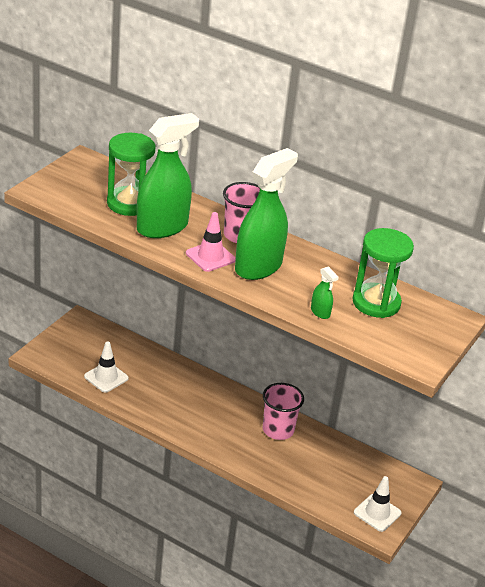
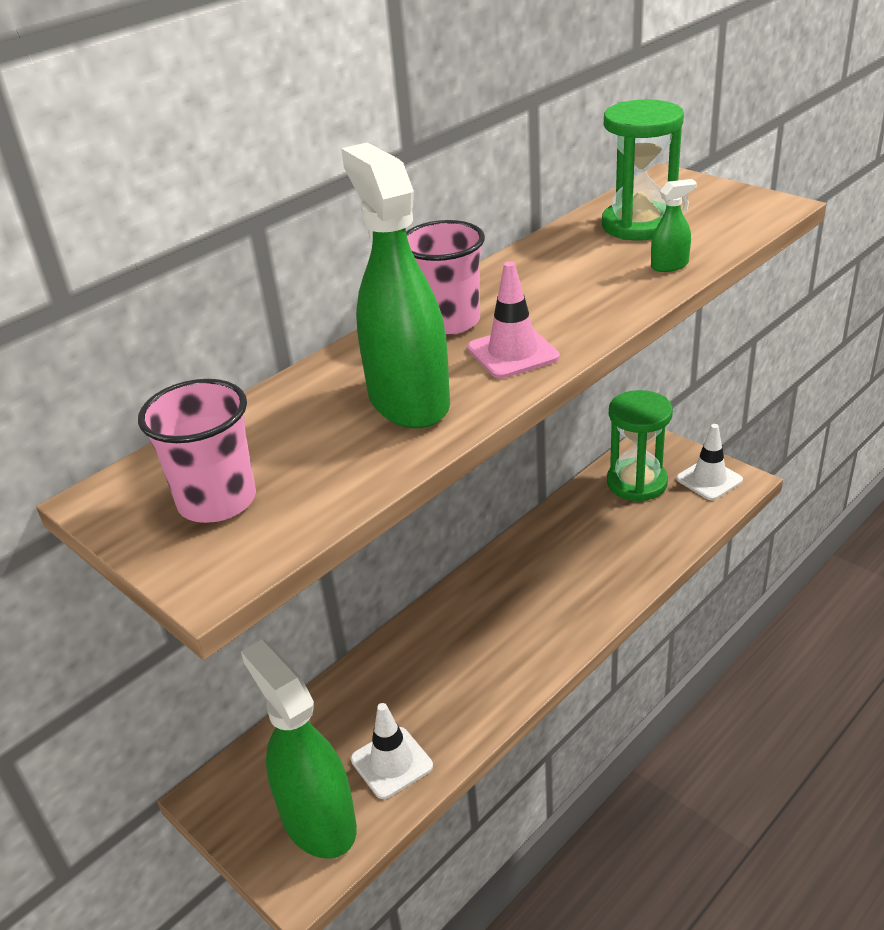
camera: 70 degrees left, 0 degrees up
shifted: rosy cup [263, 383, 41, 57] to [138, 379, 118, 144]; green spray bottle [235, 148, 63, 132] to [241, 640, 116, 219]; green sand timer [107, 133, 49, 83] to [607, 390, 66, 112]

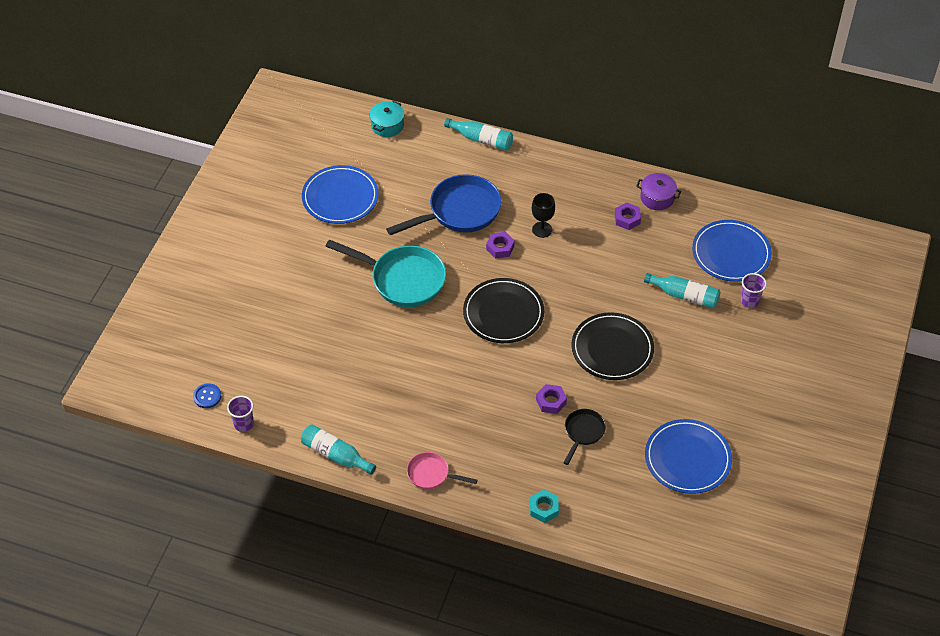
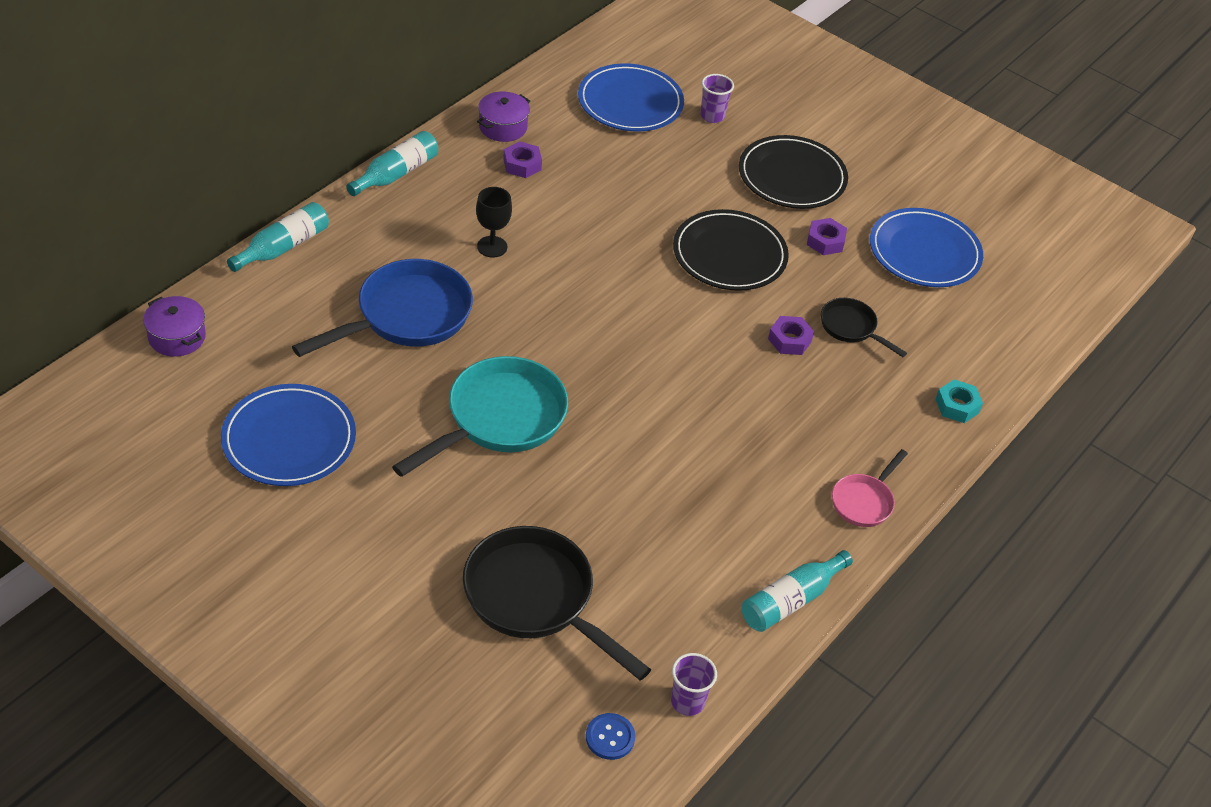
camera: 75 degrees left, 5 degrees down
new: jet-black pan [463, 526, 188, 154]
shifted: aqua bottle [644, 273, 76, 35] to [346, 131, 92, 65]; jet-black flat dish [463, 278, 81, 65] to [739, 135, 109, 74]; purple hex nut [486, 232, 29, 27] to [807, 218, 40, 37]
repainted: aqua stockpot [369, 101, 35, 36] to purple stockpot [143, 296, 63, 61]
rotated: blue pan [386, 174, 115, 61] = [292, 259, 181, 98] 60 degrees clockwise

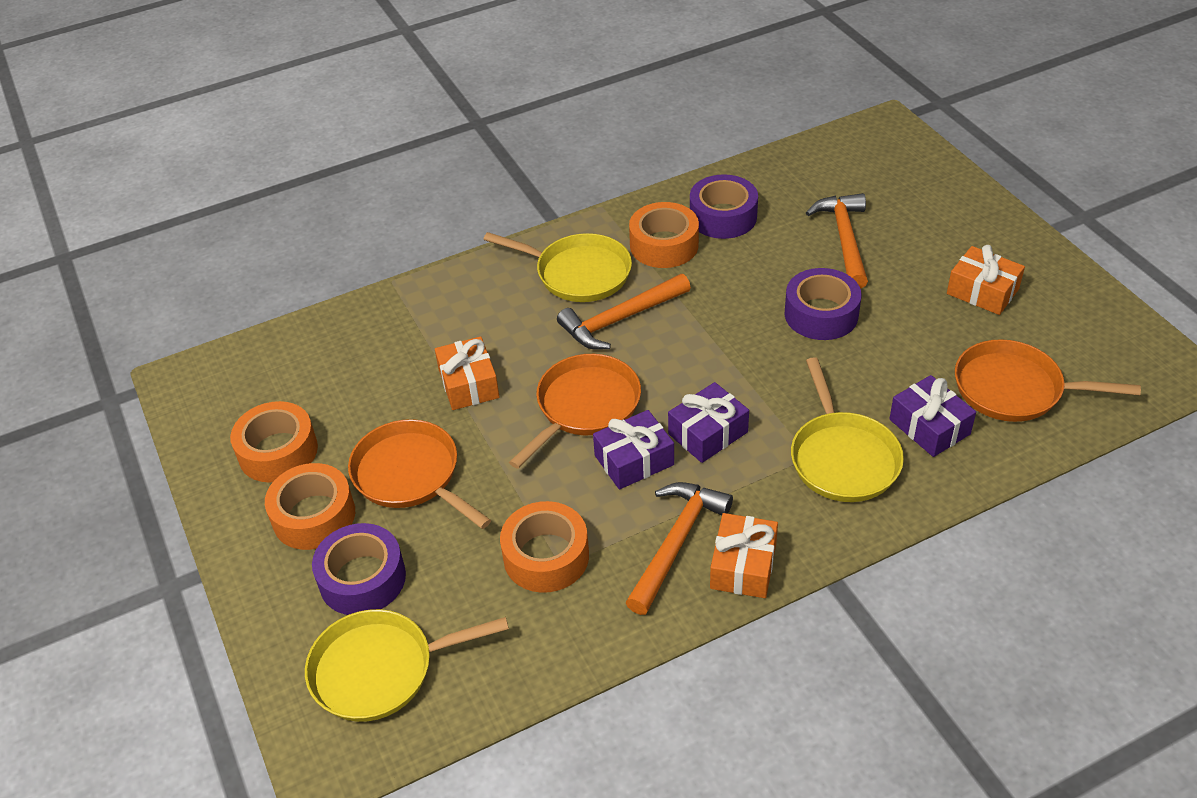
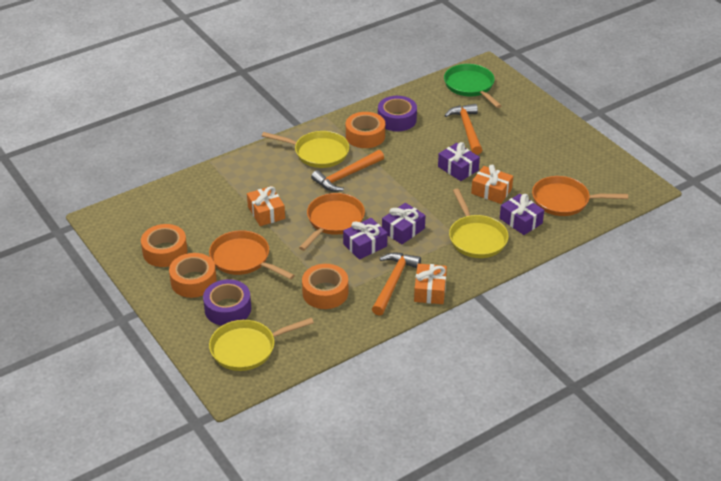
camera: 10 degrees left, 5 degrees down
new: green pan [444, 64, 58, 44]
shifted: orange present [947, 245, 78, 70] to [471, 164, 42, 40]
swapped: purple tape [785, 268, 77, 72] to purple present [438, 142, 42, 39]

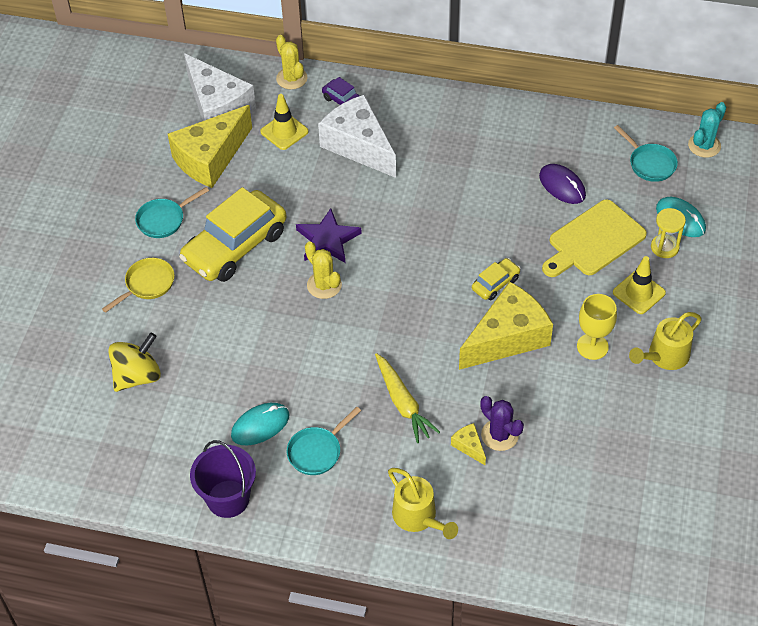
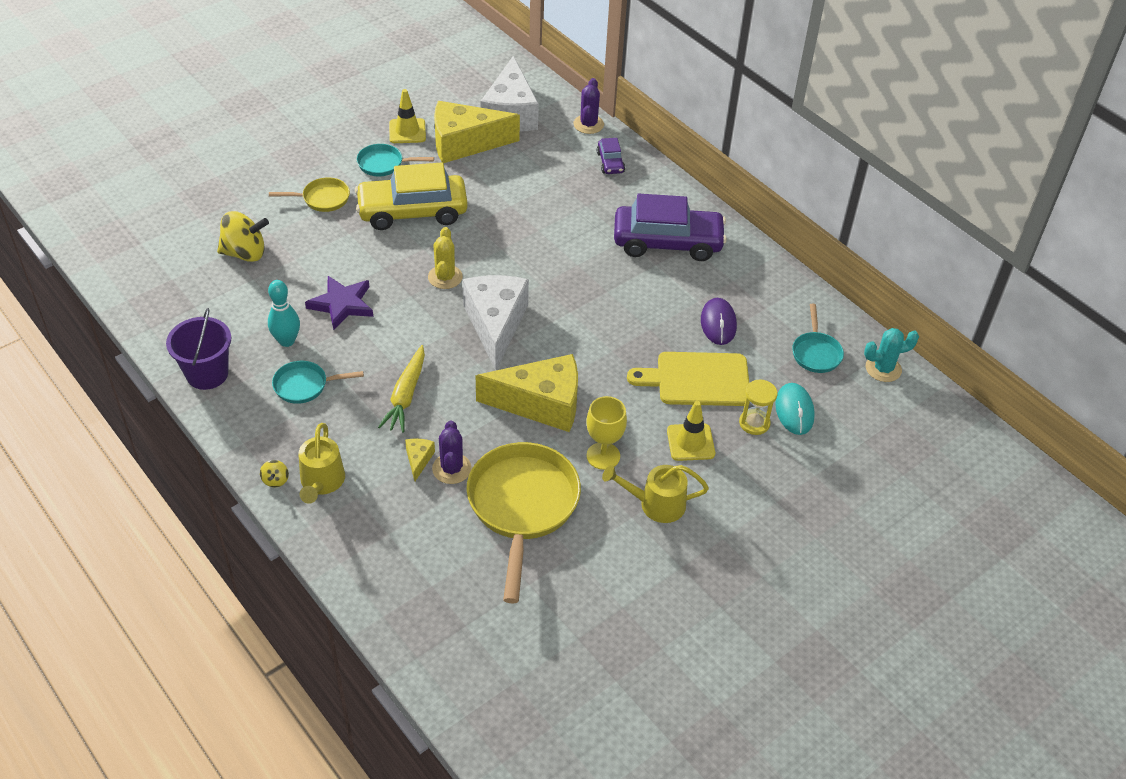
camera: 35 degrees right, 5 degrees down
gone: yellow car [472, 258, 49, 42]
new: yellow spinning top [260, 460, 29, 27]; yellow pan [467, 442, 114, 161]; purple car [614, 194, 113, 67]
shifted: purple star [296, 208, 66, 55] to [305, 276, 68, 54]; yellow road cone [260, 94, 49, 56] to [389, 89, 37, 54]; snow-white piece of cheese [318, 94, 78, 84] to [462, 275, 67, 96]
swapped: aqua PC mouse [231, 403, 58, 43] to aqua skittle [268, 280, 32, 67]
repainted: yellow saguaro cactus [276, 35, 32, 55] to purple saguaro cactus [574, 78, 30, 56]

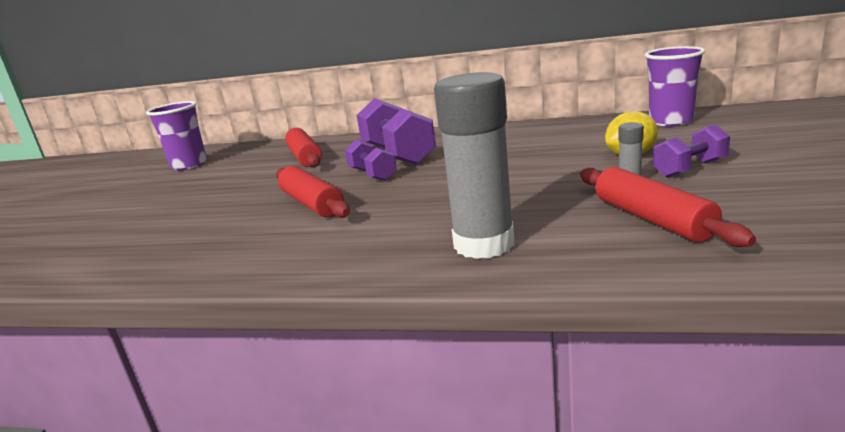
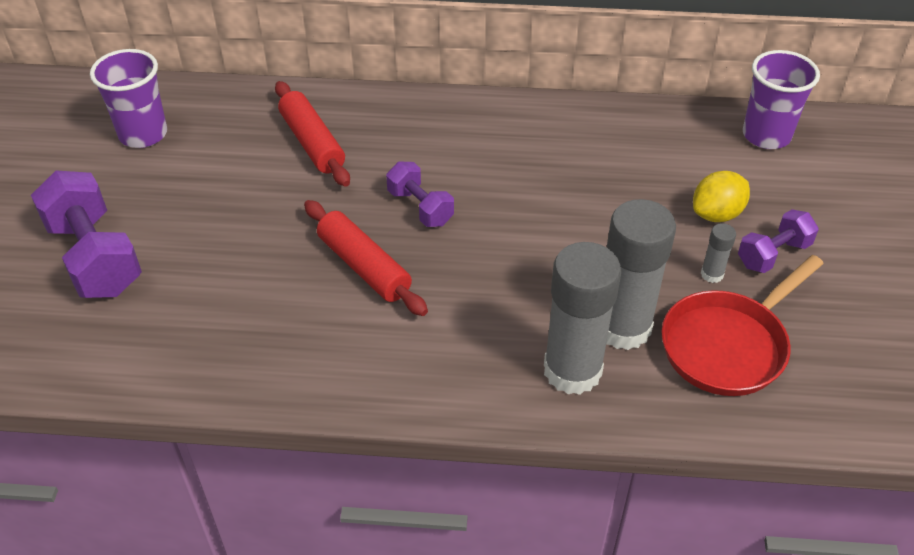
camera: 10 degrees left, 25 degrees up
new: gray stick of glue [606, 199, 70, 151]
shifted: purple hand weight [356, 98, 80, 67] to [31, 171, 111, 127]
swapped: scarlet dough roller [580, 167, 176, 80] to scarlet pan [661, 255, 163, 141]

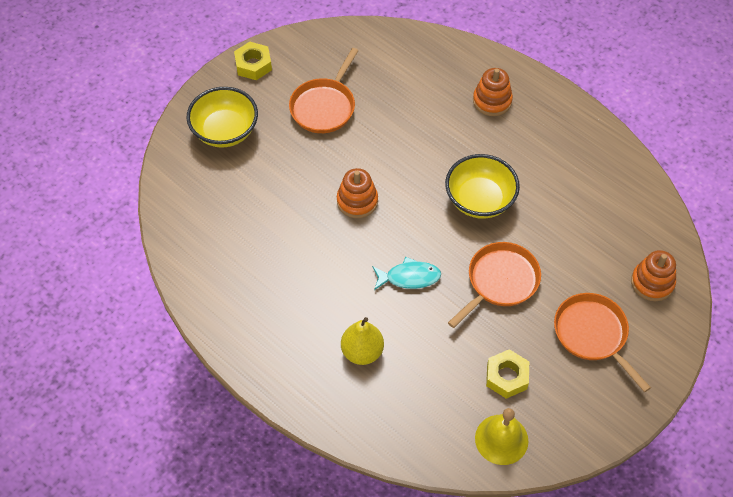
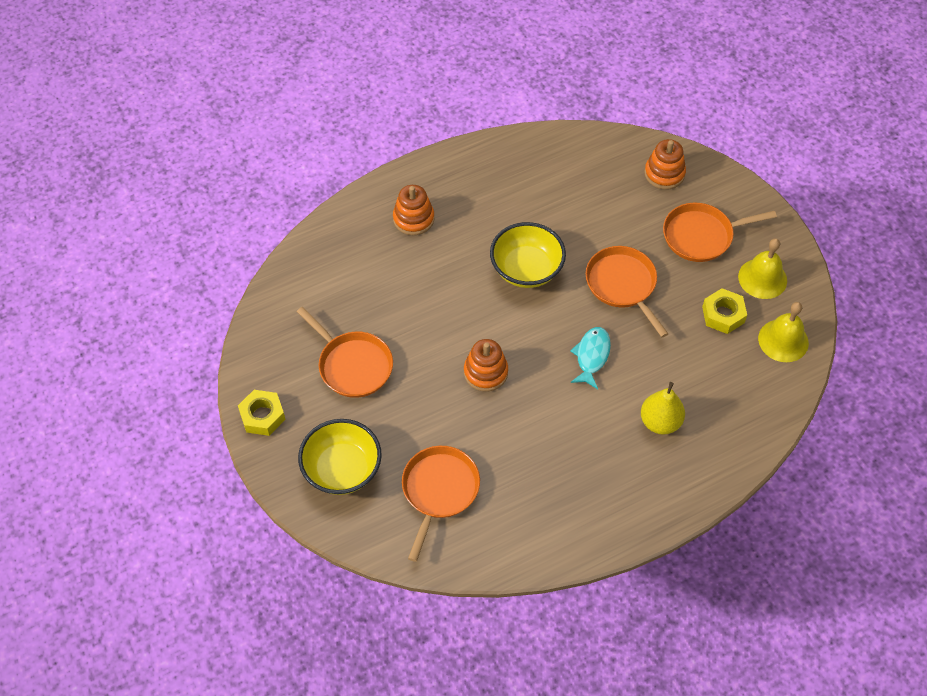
camera: 70 degrees left, 0 degrees up
new: orange pan [402, 446, 78, 116]; yellow hand bell [738, 238, 49, 61]

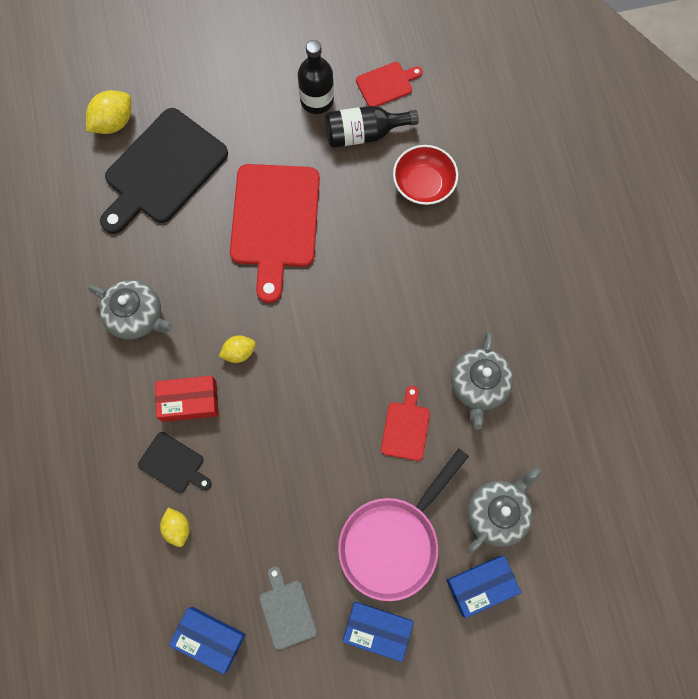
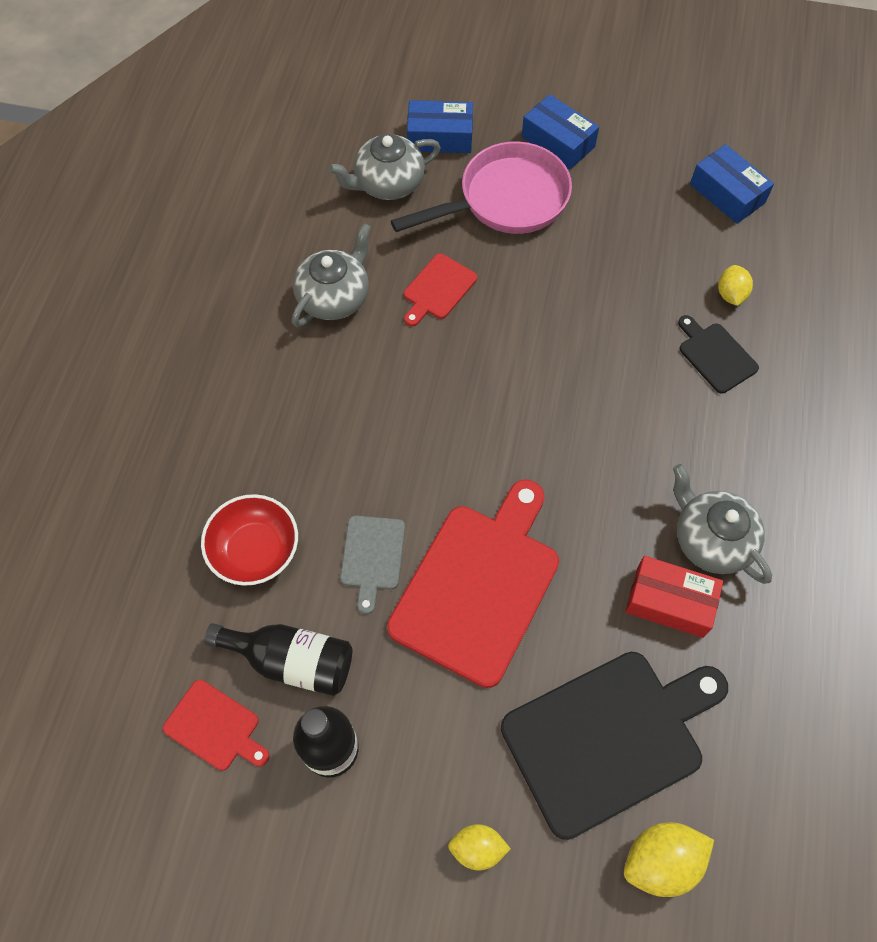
camera: 155 degrees left, 10 degrees down
shifted: gray bread board [259, 566, 58, 84] to [340, 515, 65, 99]; yellow lemon [219, 335, 37, 28] to [448, 824, 63, 47]; scarlet parcel [155, 376, 64, 46] to [625, 556, 98, 82]
rotated: scarlet bread board [356, 62, 67, 45] = [163, 680, 106, 90] 150 degrees counterclockwise

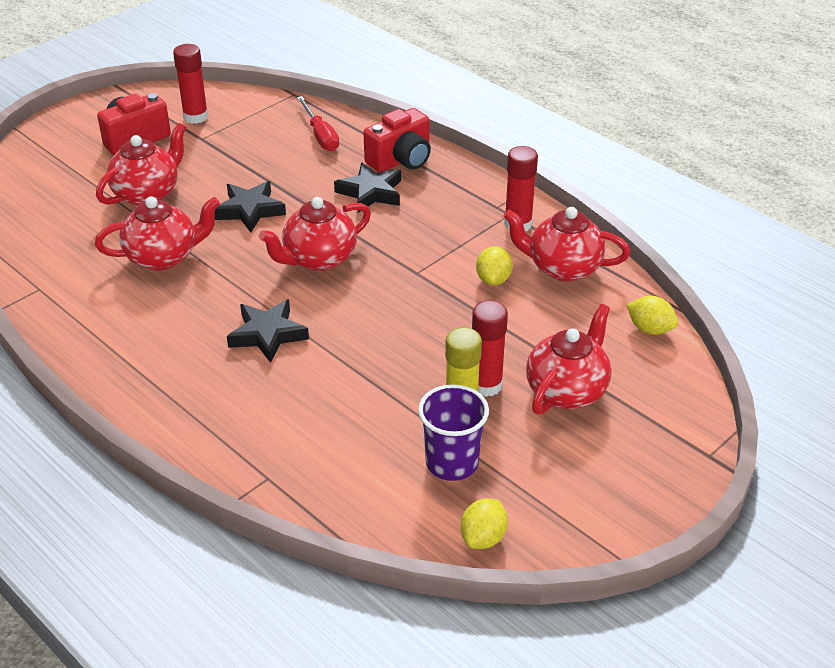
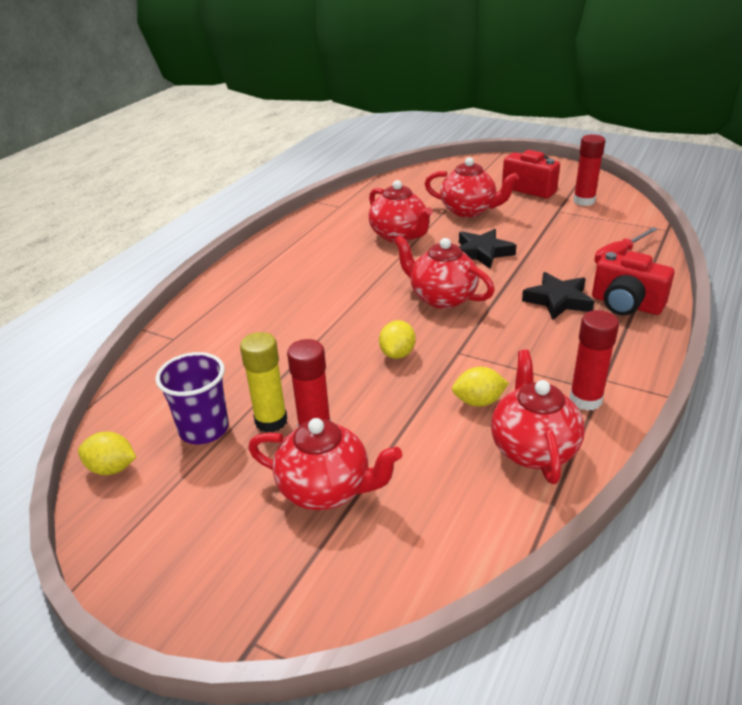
camera: 75 degrees right, 5 degrees down
gone: jet-black star [227, 299, 82, 64]
shifted: yellow lemon [627, 296, 51, 39] to [379, 320, 36, 39]

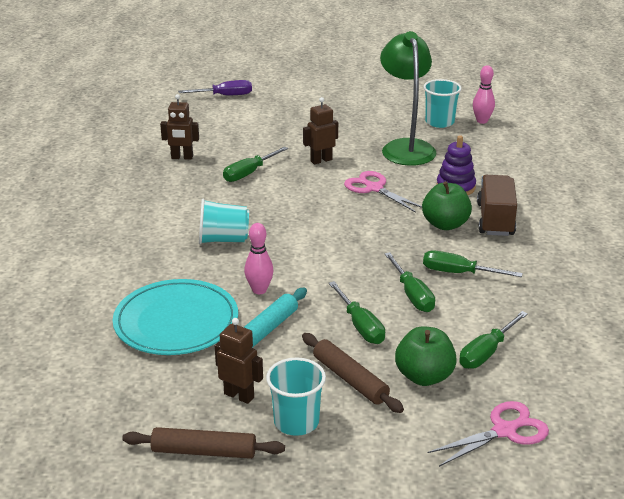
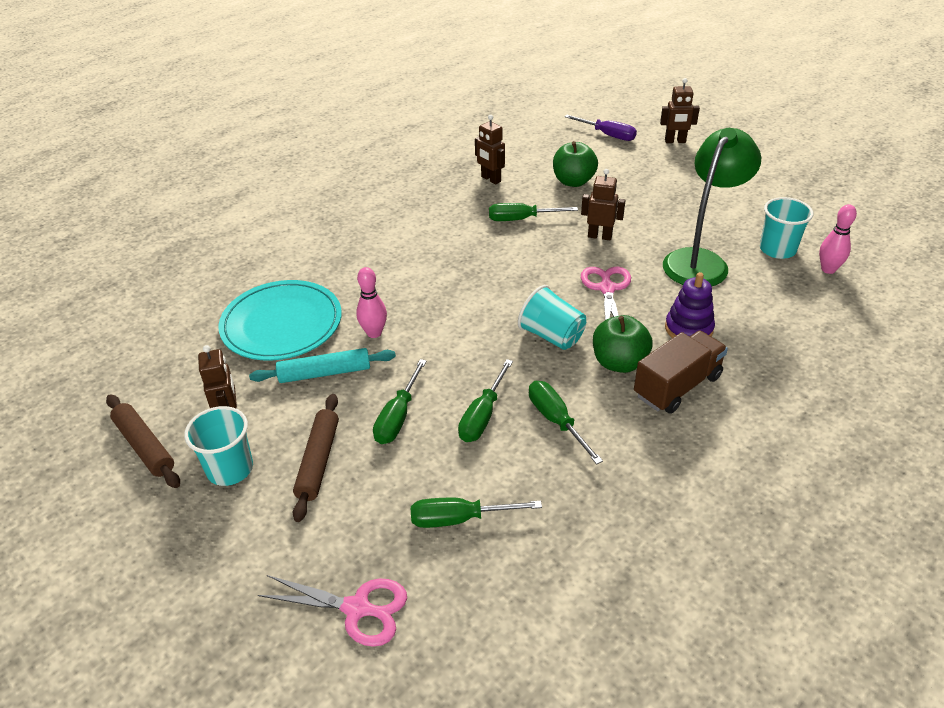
camera: 45 degrees right, 10 degrees up
new: dark brown robot [660, 78, 40, 65]
shifted: aqua cup [199, 199, 50, 45] to [518, 285, 68, 65]; green apple [395, 326, 62, 60] to [553, 141, 45, 46]

